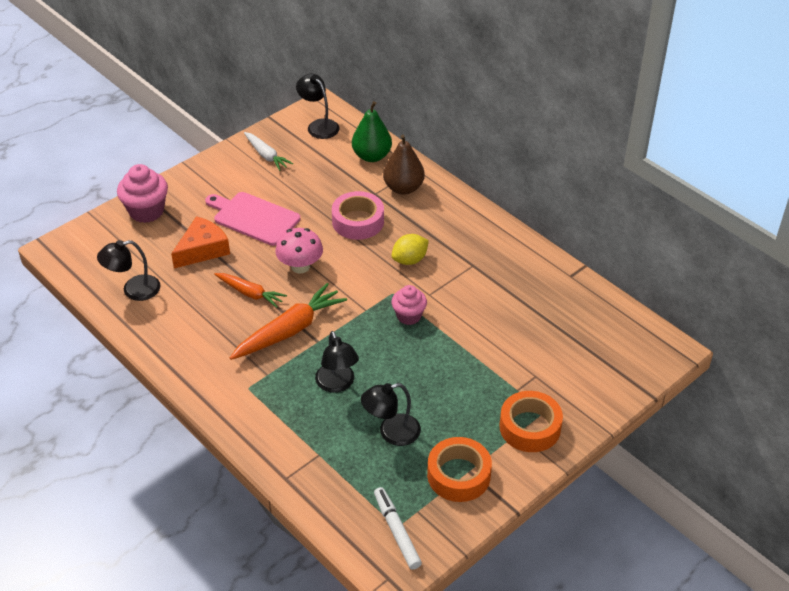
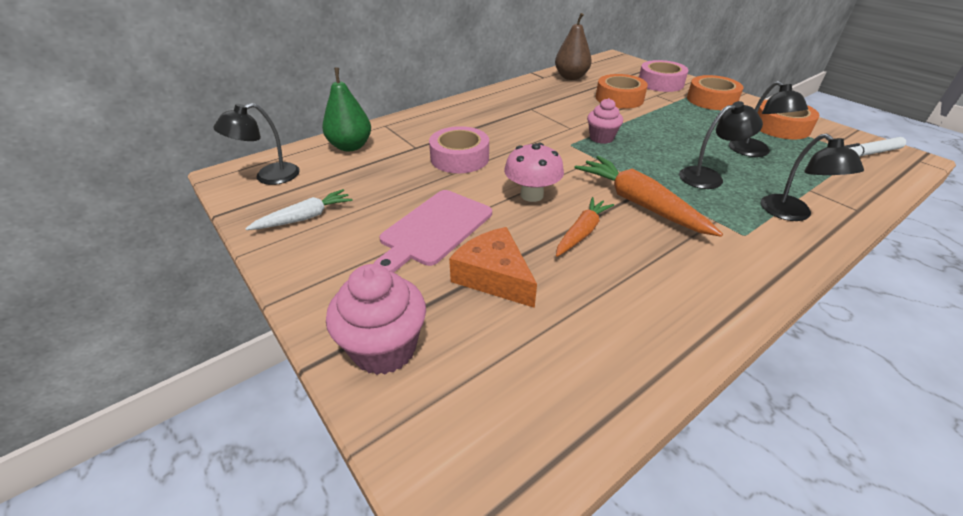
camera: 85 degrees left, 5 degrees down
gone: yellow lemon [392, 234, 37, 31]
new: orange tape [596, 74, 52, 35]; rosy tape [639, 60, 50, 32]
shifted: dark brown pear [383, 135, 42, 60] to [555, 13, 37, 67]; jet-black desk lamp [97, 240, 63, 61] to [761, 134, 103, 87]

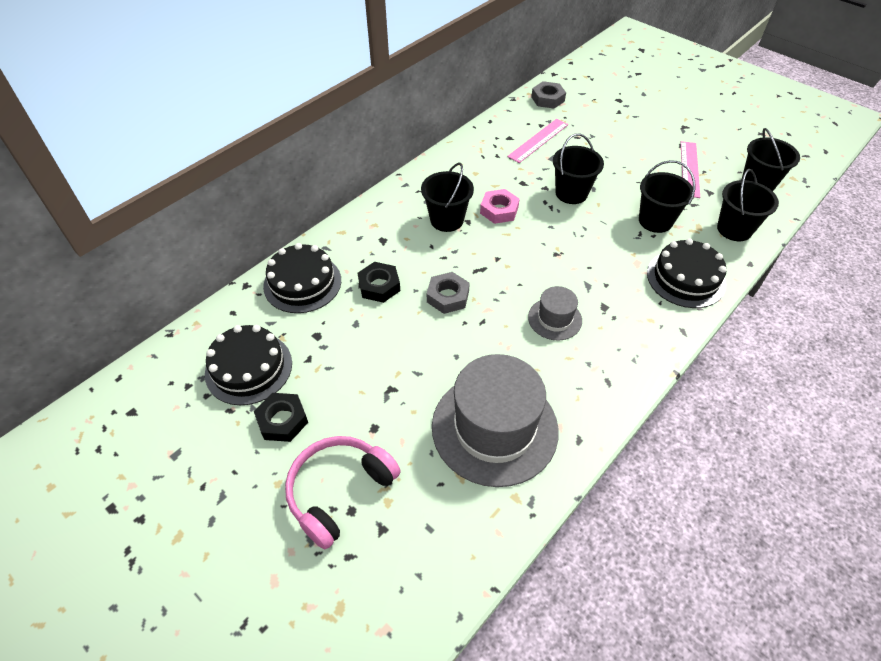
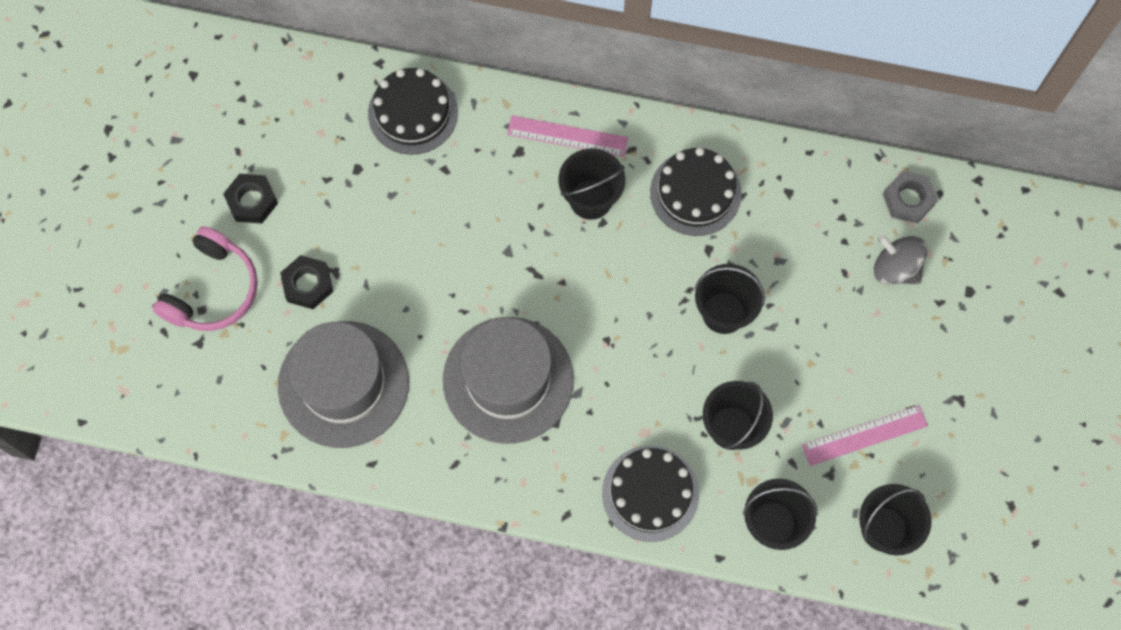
camera: 60 degrees right, 20 degrees up
gone: gray hex nut [427, 272, 43, 42]; rosy hex nut [480, 189, 40, 35]
new: gray spinning top [874, 235, 54, 49]
shifted: jet-black hex nut [358, 262, 42, 41] to [280, 255, 53, 54]; rosy measuring stick [507, 119, 61, 44] to [507, 115, 121, 42]; jet-black cake [205, 325, 87, 80] to [650, 147, 92, 89]
rotated: rosy over-ear headphones [285, 436, 116, 113] = [153, 226, 105, 105] 105 degrees clockwise
scaled: gray top hat [528, 286, 54, 55] = [443, 317, 131, 127] x2.07

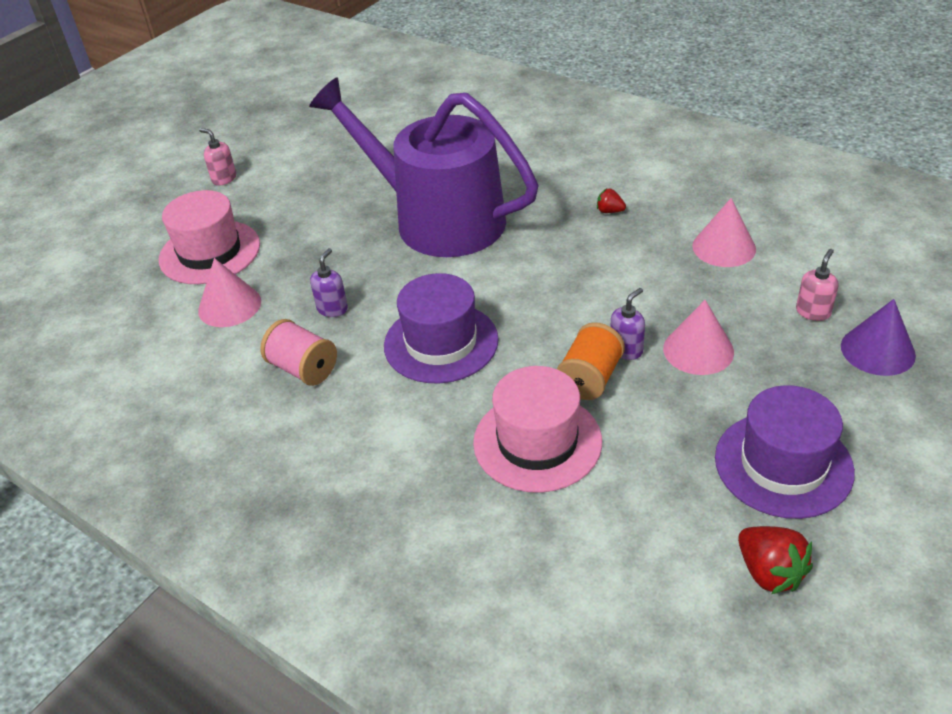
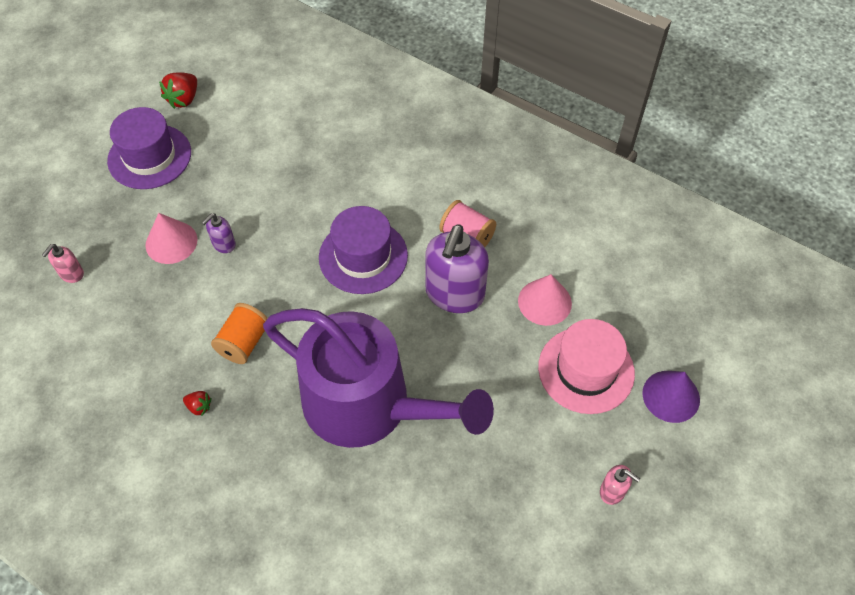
camera: 175 degrees right, 15 degrees up
gone: rosy top hat [473, 366, 129, 127]; rosy solid cone [692, 198, 64, 69]
shifted: orange spool [557, 322, 68, 78] to [211, 303, 57, 61]; purple solid cone [841, 299, 75, 77] to [642, 371, 58, 52]
rotated: scarlet berry [738, 526, 75, 68] = [159, 72, 38, 37] 120 degrees counterclockwise
scaled: purple soap pump [310, 248, 38, 69] = [425, 225, 64, 88] x2.20

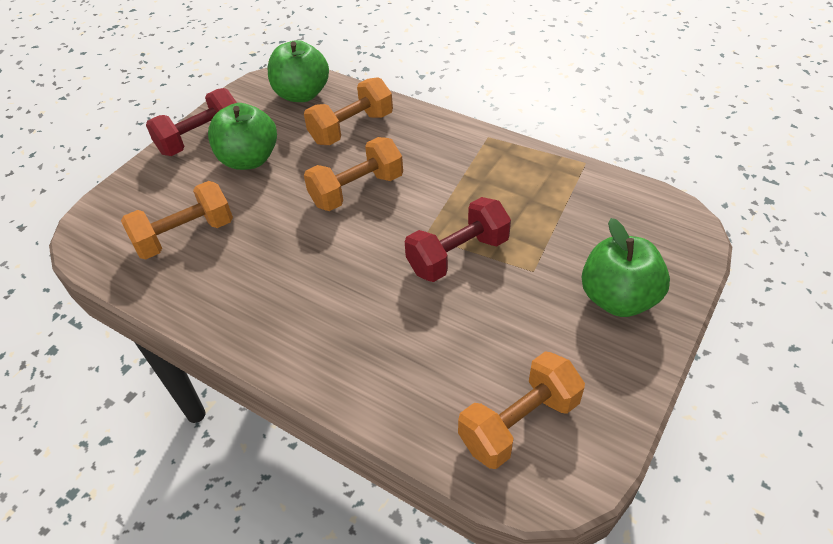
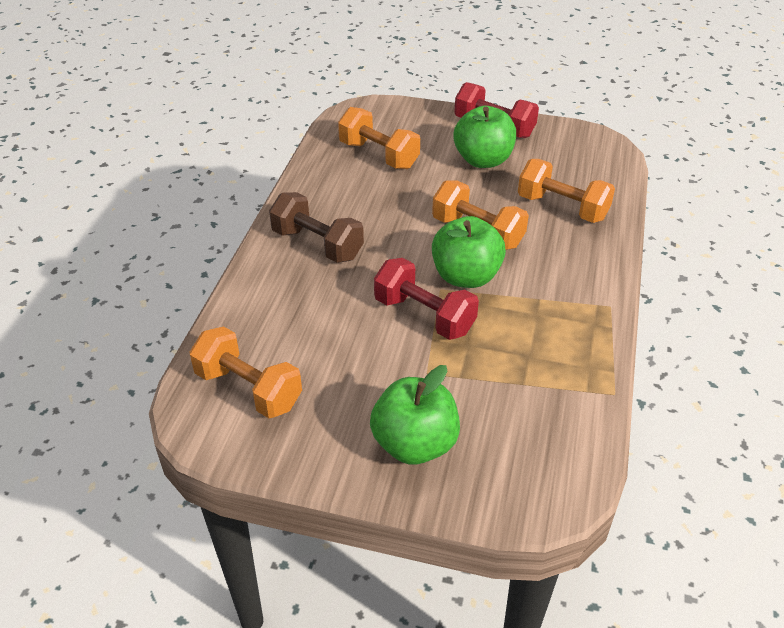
camera: 70 degrees right, 5 degrees down
new: dark brown hand weight [269, 192, 95, 71]
shifted: green apple [268, 40, 61, 62] to [432, 216, 74, 72]

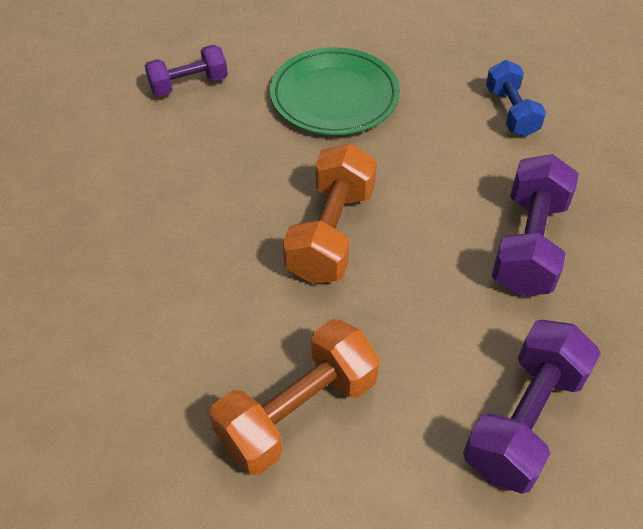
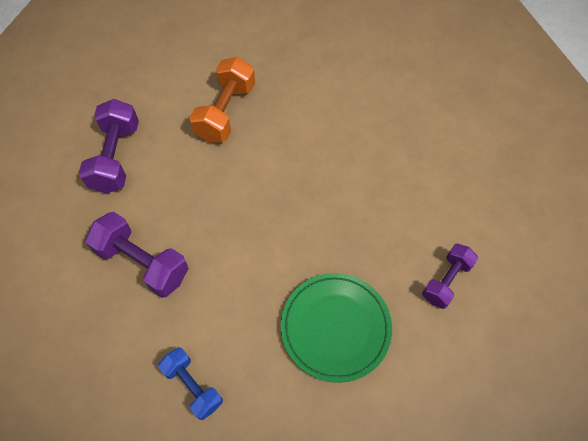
camera: 150 degrees right, 10 degrees up
gone: orange hand weight [283, 143, 94, 141]
rotated: purple hand weight [492, 154, 87, 142] = [85, 212, 103, 86] 45 degrees counterclockwise

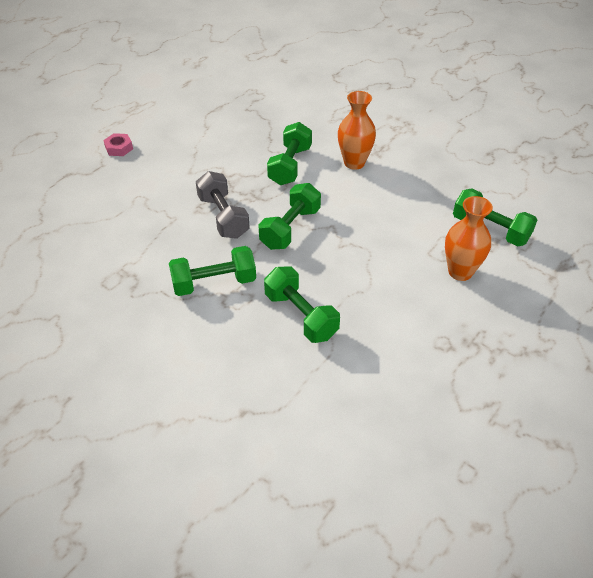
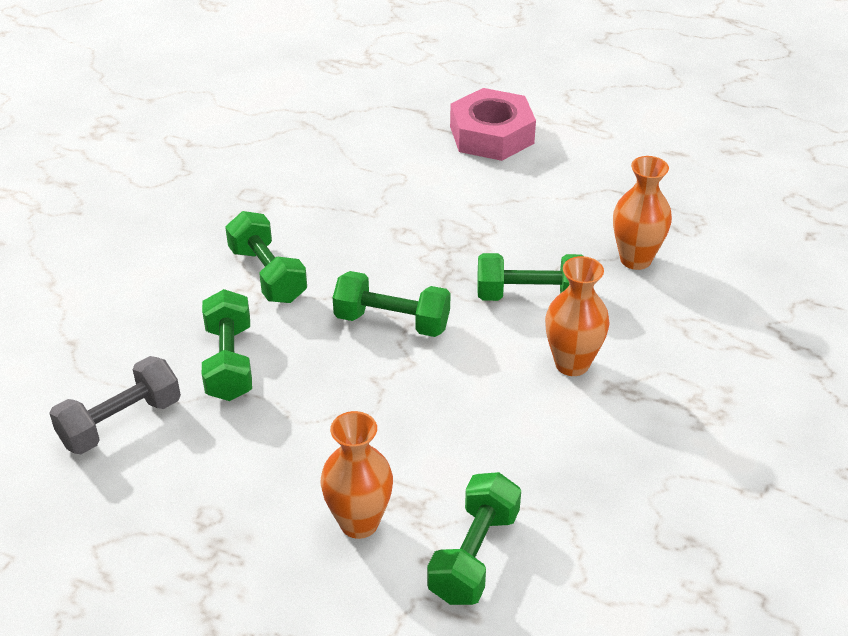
camera: 75 degrees right, 5 degrees down
new: orange flower vase [613, 156, 59, 114]
shifted: gray hand weight [196, 171, 54, 68] to [49, 356, 132, 98]
rotated: green hand weight [264, 266, 76, 77] = [202, 289, 50, 112] 45 degrees counterclockwise
scaled: rosy hex nut [103, 133, 30, 23] = [450, 88, 86, 73] x2.23

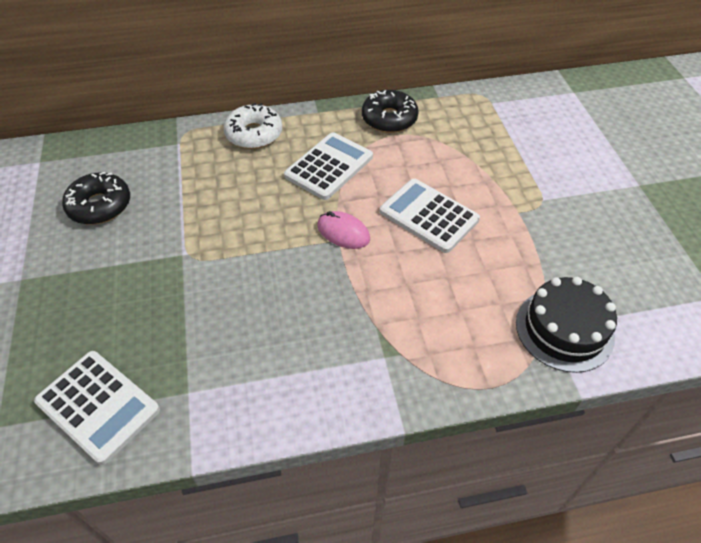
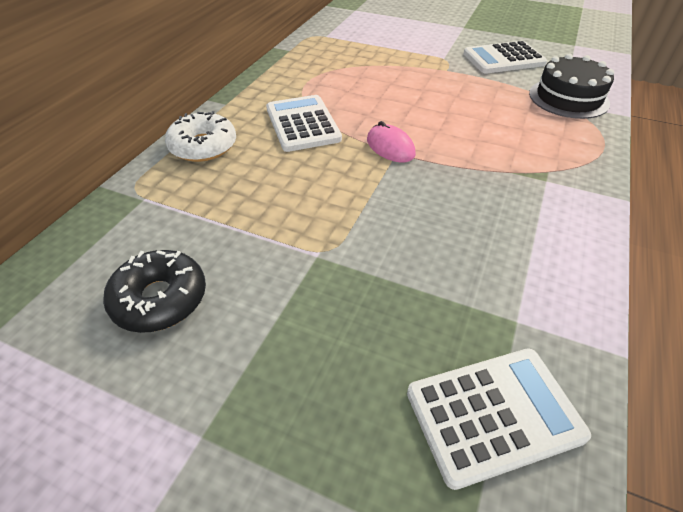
camera: 55 degrees left, 5 degrees down
gone: jet-black glazed donut [362, 90, 57, 43]
shifted: snow-white pocket calculator [380, 179, 100, 74] to [464, 41, 83, 33]
rotated: rosy PC mouse [317, 211, 53, 38] = [367, 121, 49, 42] 75 degrees clockwise

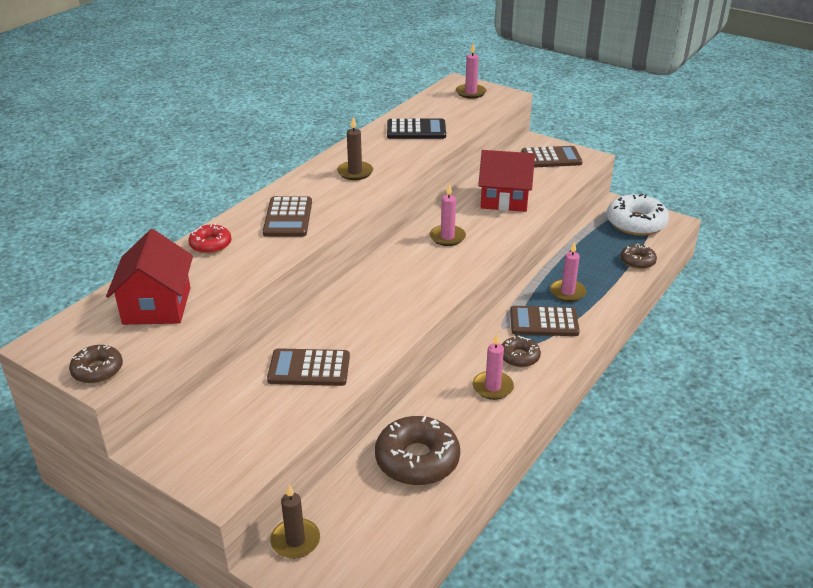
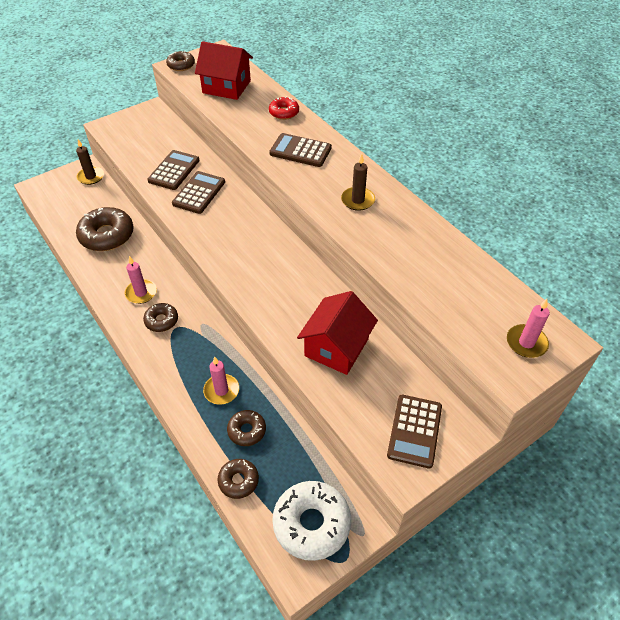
camera: 110 degrees right, 15 degrees up
gone: jet-black pocket calculator [387, 119, 59, 20]; rosy wax candle [430, 183, 36, 63]
new: dark brown glazed donut [227, 410, 39, 36]
shifted: dark brown pocket calculator [510, 306, 70, 30] to [172, 171, 53, 43]

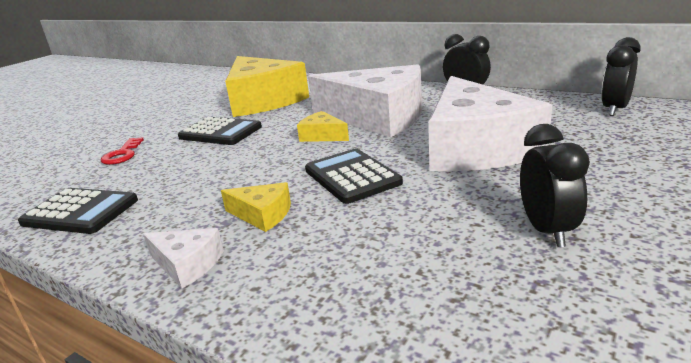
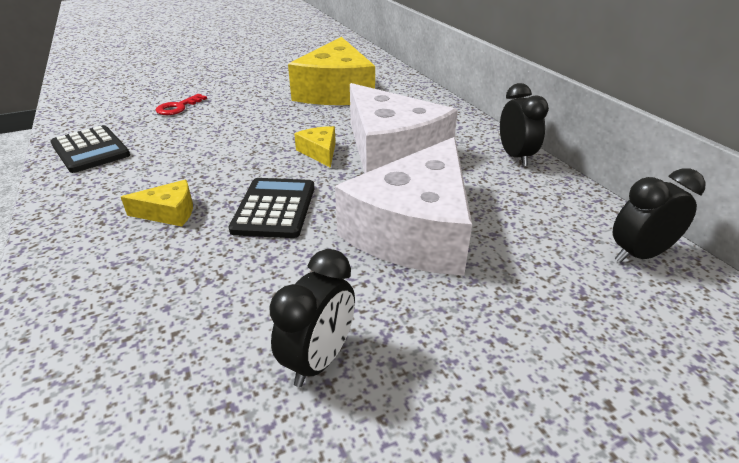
camera: 30 degrees right, 10 degrees up
gone: snow-white piece of cheese [143, 228, 81, 60]; jet-black pocket calculator [178, 117, 84, 28]
rotated: yellow piece of cheese [221, 182, 70, 50] = [121, 180, 72, 47] 60 degrees counterclockwise

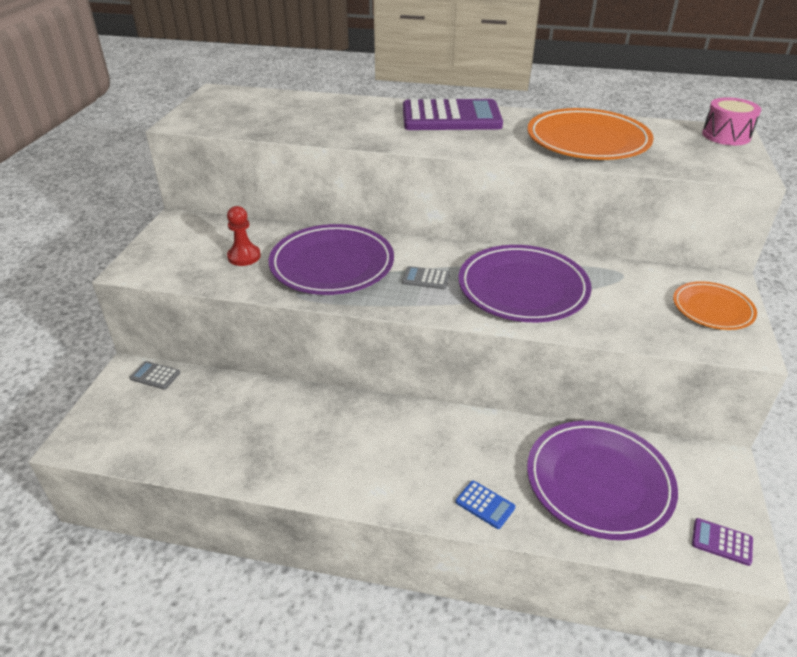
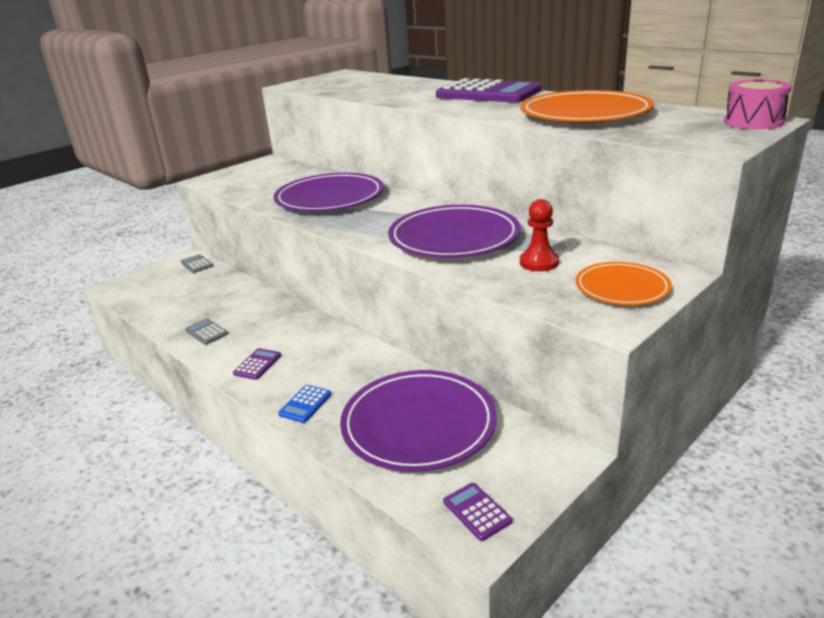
camera: 35 degrees right, 10 degrees down
new: purple pocket calculator [233, 348, 48, 32]
shifted: gray pocket calculator [402, 266, 48, 23] to [185, 319, 43, 26]; scarlet chess pawn [227, 206, 34, 60] to [520, 199, 39, 72]
rotated: blue pocket calculator [456, 481, 59, 48] = [278, 385, 53, 38] 45 degrees clockwise

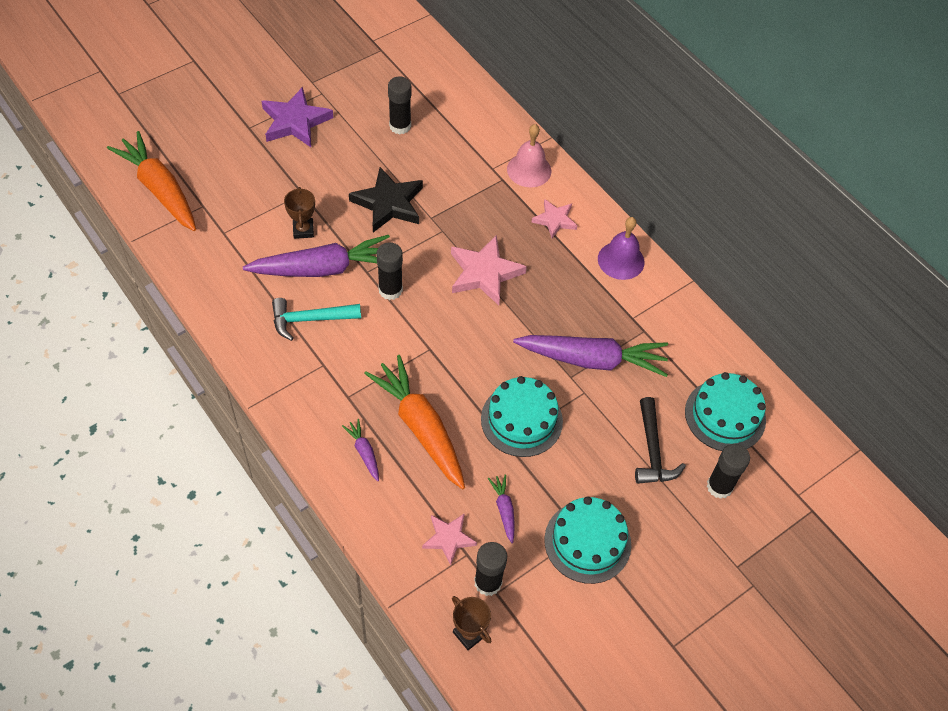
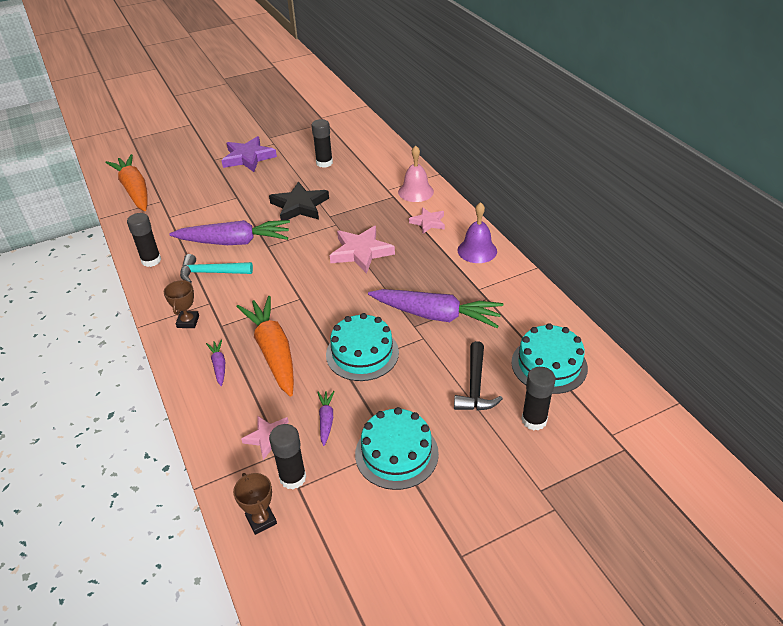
camera: 15 degrees right, 15 degrees down
shifted: jet-black stick of glue [377, 242, 26, 58] to [127, 213, 34, 54]; dark brown award cup [284, 187, 31, 52] to [164, 280, 35, 48]

